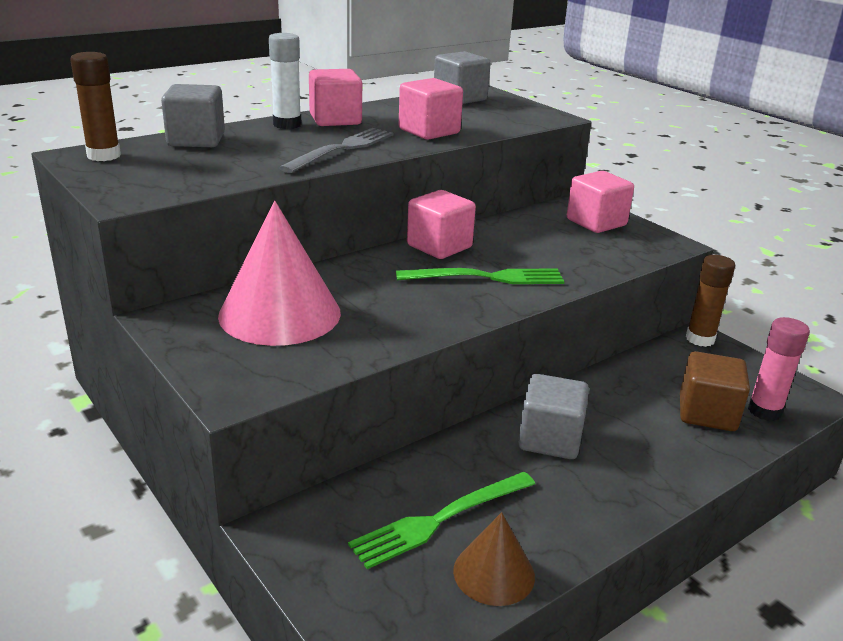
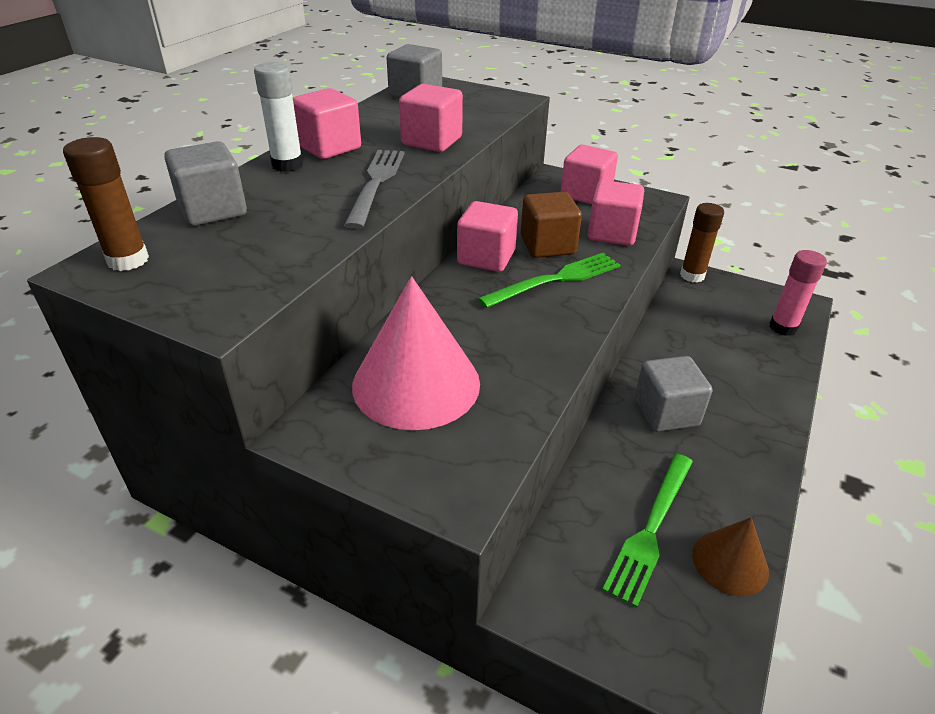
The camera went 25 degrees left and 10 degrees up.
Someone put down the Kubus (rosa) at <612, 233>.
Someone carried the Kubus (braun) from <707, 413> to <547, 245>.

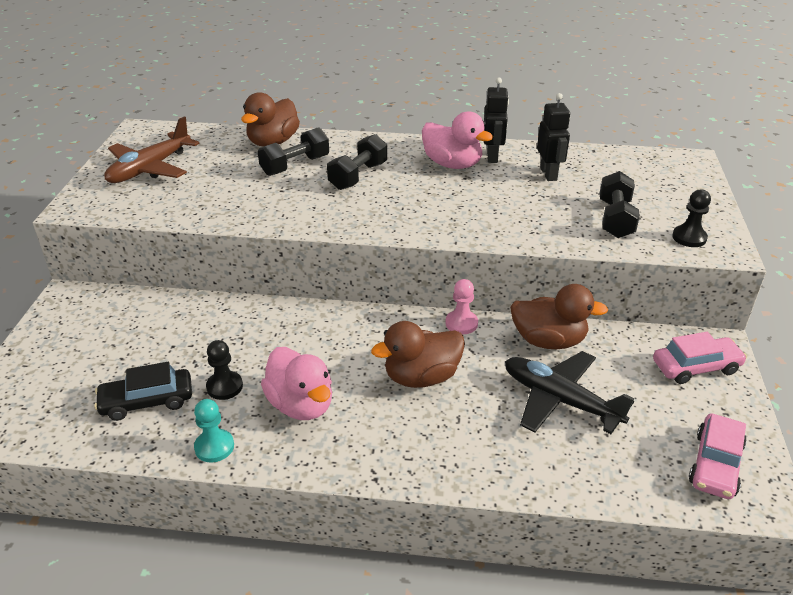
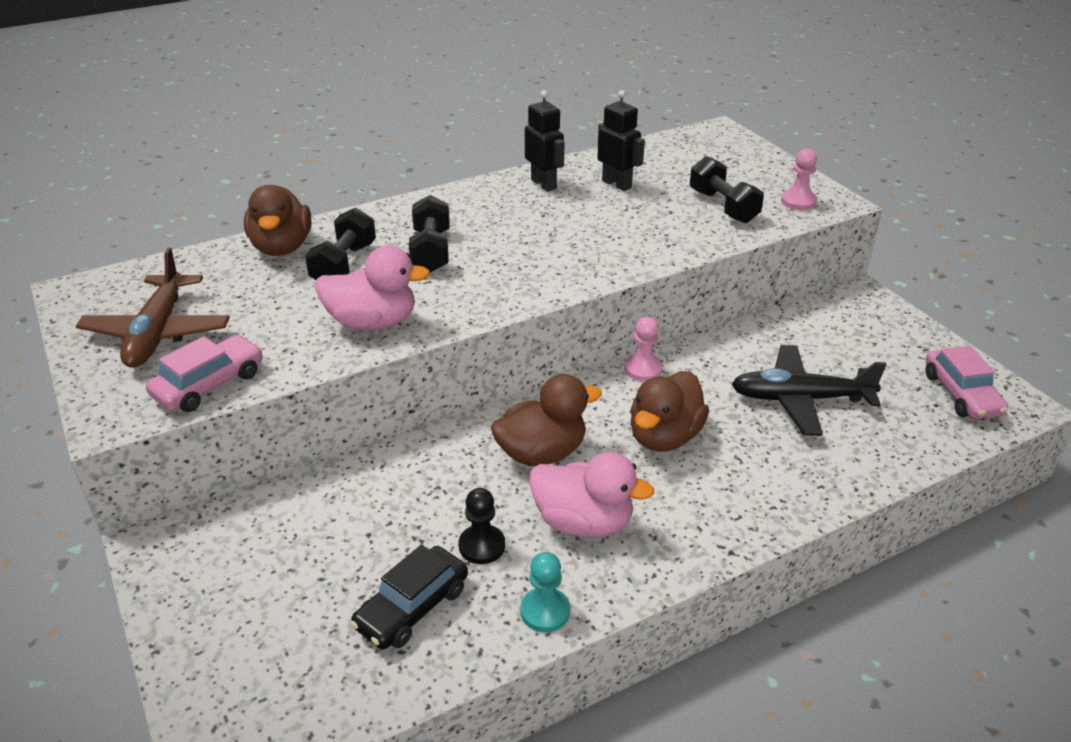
The camera went 35 degrees left and 0 degrees up.
Someone carried the Ente (rosa) from <452, 164> to <373, 322>.
Someone carried the Ente (braun) from <548, 341> to <542, 453>.
Someone carried the Auto (rosa) from <696, 367> to <209, 384>.
Someone repainted the Bauer (schwarz) at <689, 237>, which became the Bauer (rosa) at <798, 201>.

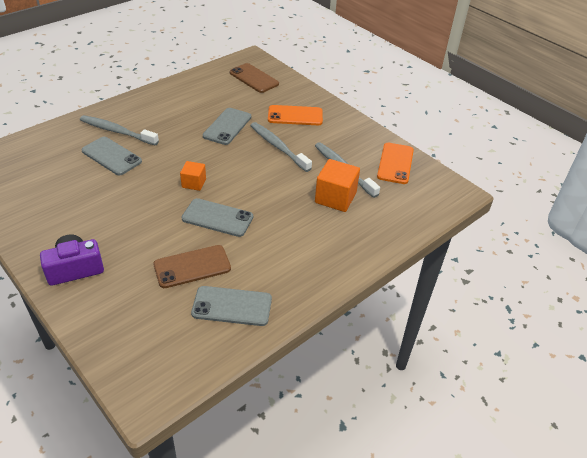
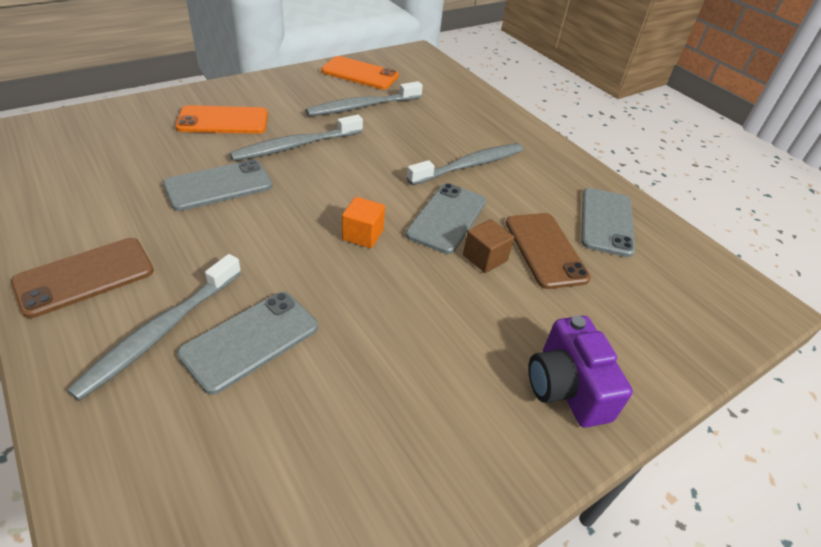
The camera went 85 degrees left and 0 degrees up.
Someone took away the Kubus (orange) at <335, 198>.
Someone put down the Zahnbürste (grau) at <469, 165>.
Someone put down the Kubus (braun) at <485, 258>.
Someone carried the Handy (braun) from <254, 78> to <85, 277>.
Someone rotated the Handy (grau) at <227, 126> by 60 degrees counterclockwise.
Someone rotated the Handy (orange) at <295, 116> by 75 degrees clockwise.

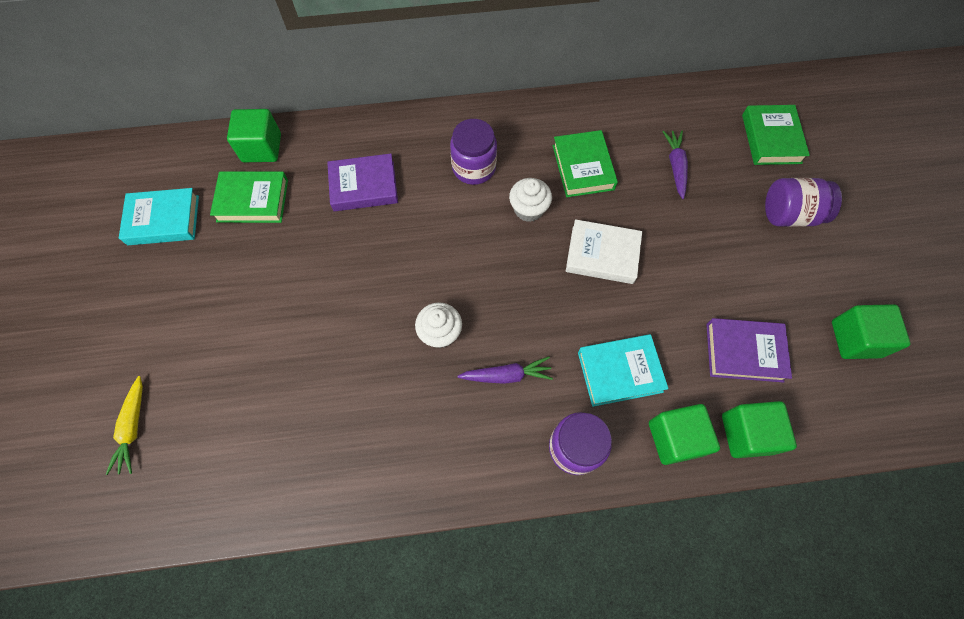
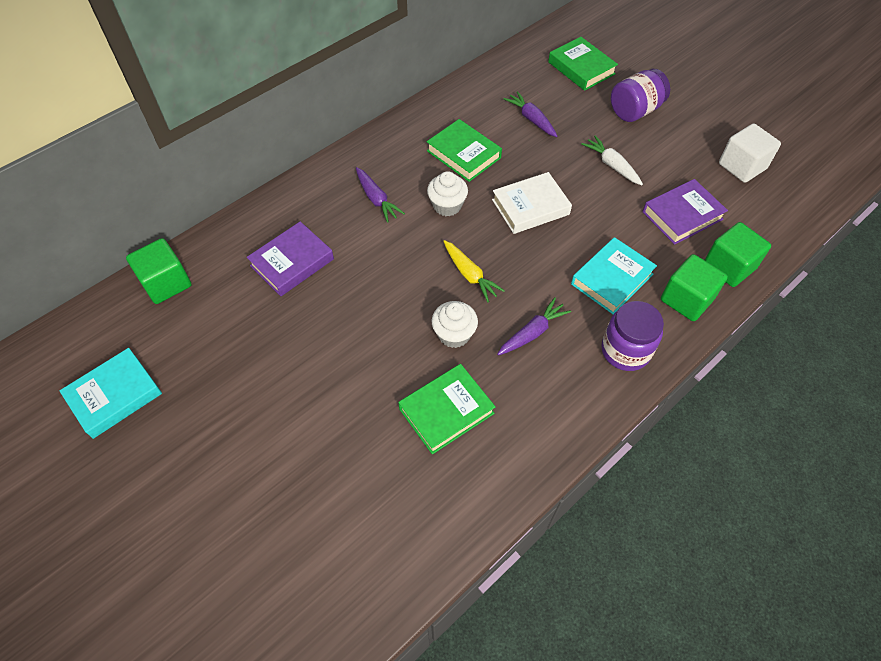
The camera went 35 degrees left and 10 degrees down.
Someone put down the Karotte (weiß) at <612, 165>.
Someone carried the Karotte (gelb) from <133, 427> to <469, 274>.
Someone carried the Buch (grün) from <253, 200> to <446, 411>.
Someone swapped the Einmachglas (lila) at <474, 167> for the Karotte (lila) at <376, 199>.
Someone repainted the Kubus (grün) at <855, 339>, which became the Kubus (weiß) at <742, 166>.

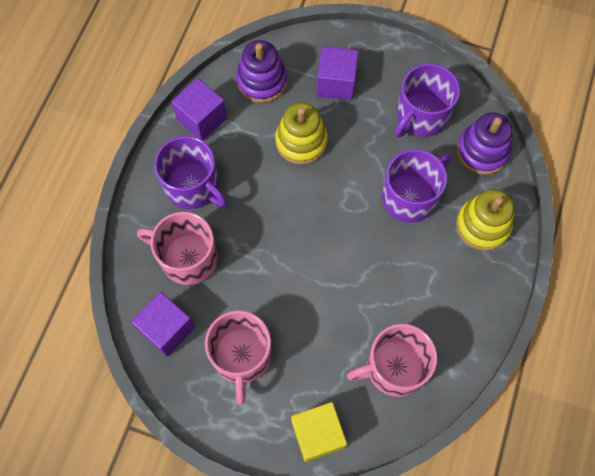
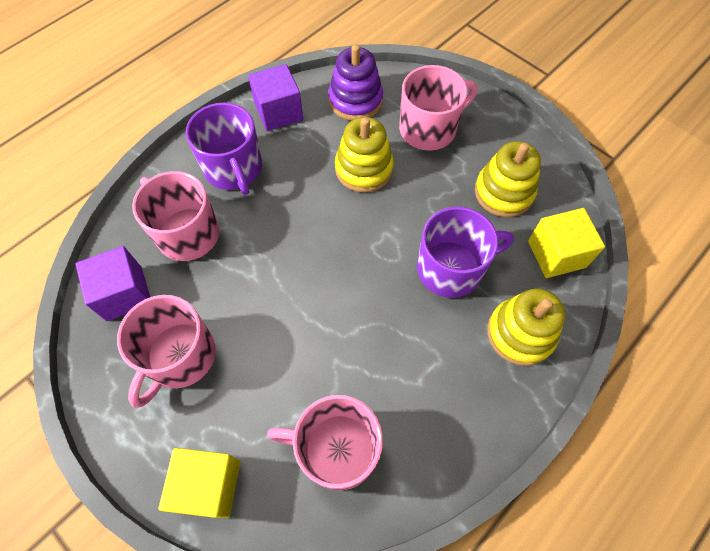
The camera went 25 degrees right and 5 degrees down.
Someone swapped the Kubus (lila) at <336, 83> for the Tasse (rosa) at <429, 128>.
Someone swapped the Tasse (lila) at <421, 116> for the Stapelspielzeug (gelb) at <503, 192>.
Someone swapped the Stapelspielzeug (lila) at <482, 151> for the Kubus (gelb) at <556, 254>.

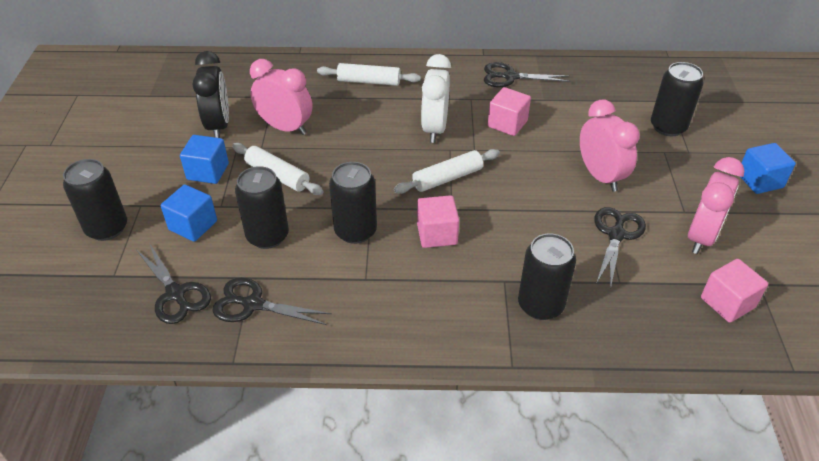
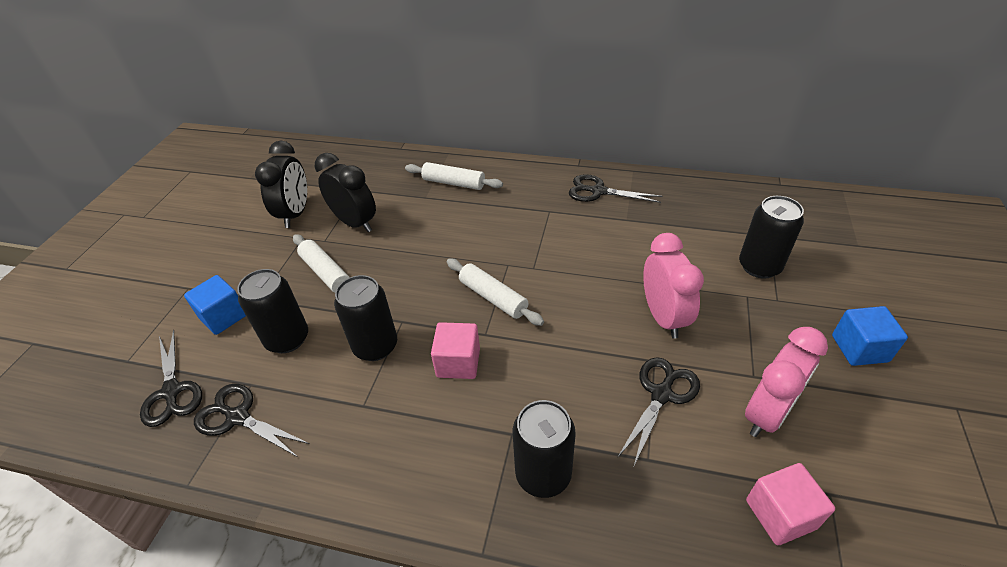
The camera went 15 degrees right and 0 degrees up.
Someone took away the Dose (schwarz) at <107, 228>.
Someone took away the Kubus (blau) at <208, 172>.
Someone took away the Wecker (weiß) at <434, 129>.
Someone took away the Kubus (rosa) at <507, 124>.
Someone repainted the Wecker (rosa) at <285, 128>, which became the Wecker (schwarz) at <355, 223>.
Someone rotated the Nudelholz (weiß) at <447, 178> by 60 degrees clockwise.

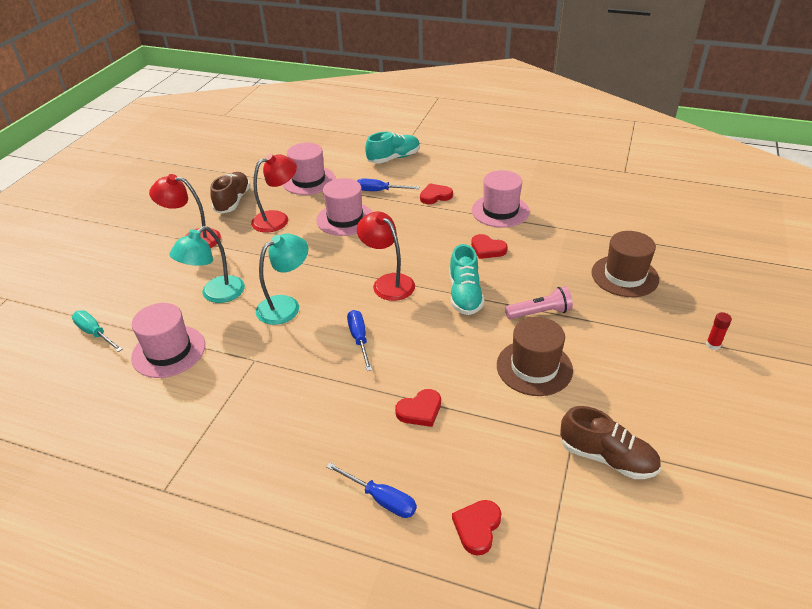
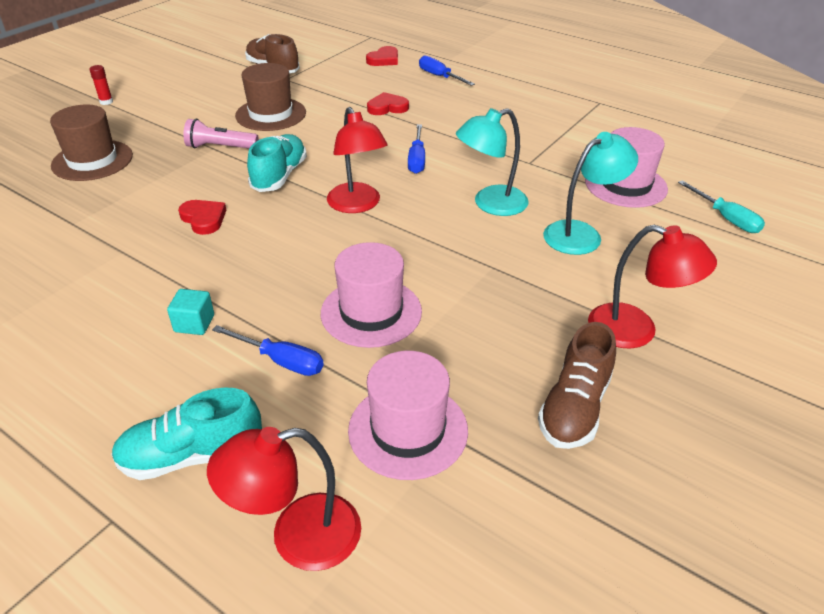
The camera went 165 degrees left and 0 degrees up.
Someone took away the Hut (rosa) at <500, 211>.
Someone carried the Lampe (rot) from <277, 219> to <297, 536>.
Someone swapped the Herz (rot) at <435, 196> for the Kubus (türkis) at <194, 323>.

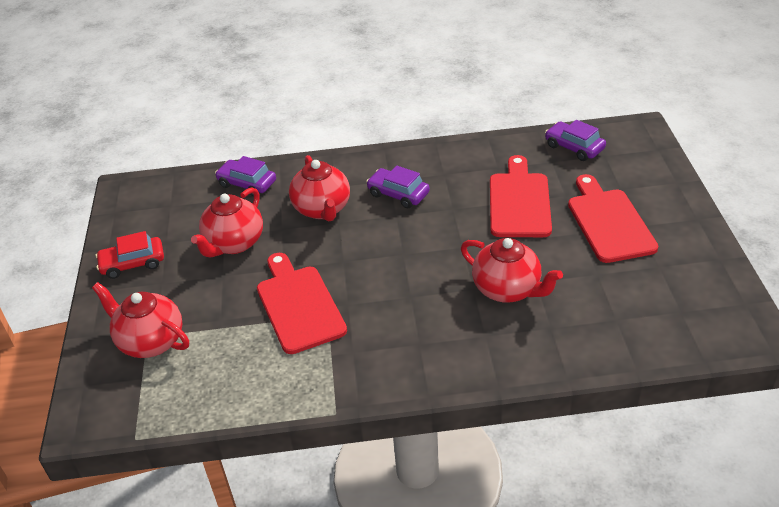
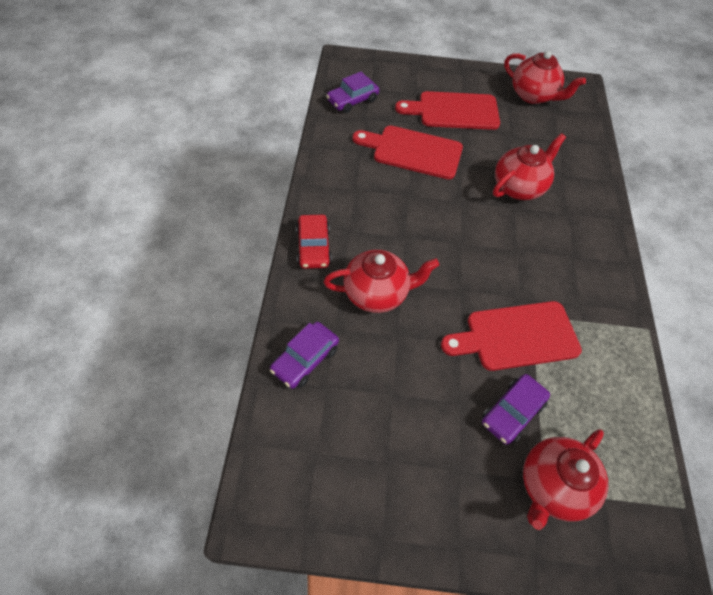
The camera went 85 degrees left and 15 degrees up.
Someone carried the Auto (rot) from <133, 263> to <313, 247>.
Someone carried the Teekanne (rot) from <234, 243> to <533, 96>.
Someone carried the Auto (lila) from <398, 194> to <512, 412>.

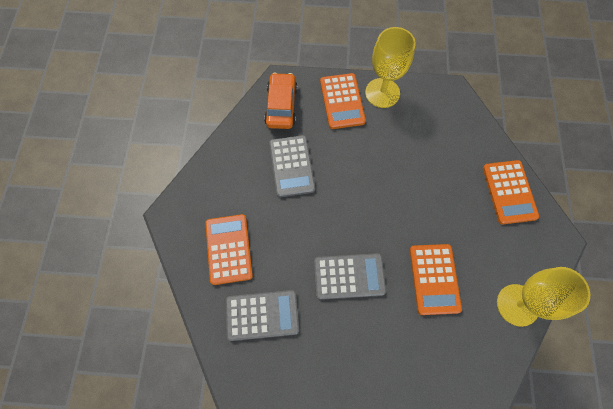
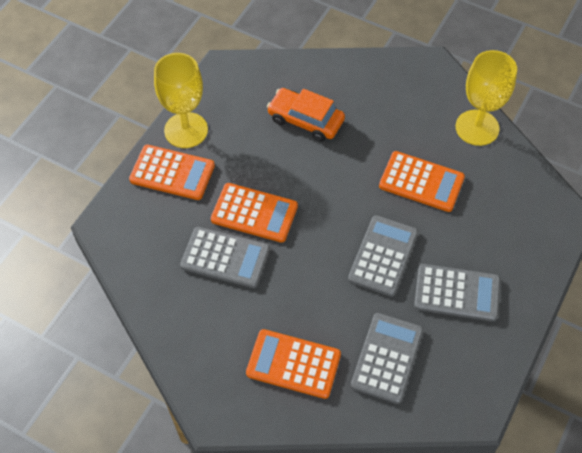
The camera went 65 degrees left and 10 degrees down.
Someone put down the Taschenrechner (grau) at <457, 293>.
Someone carried the Auto (orange) from <281, 106> to <305, 120>.
Someone carried the Taschenrechner (orange) from <509, 192> to <254, 213>.

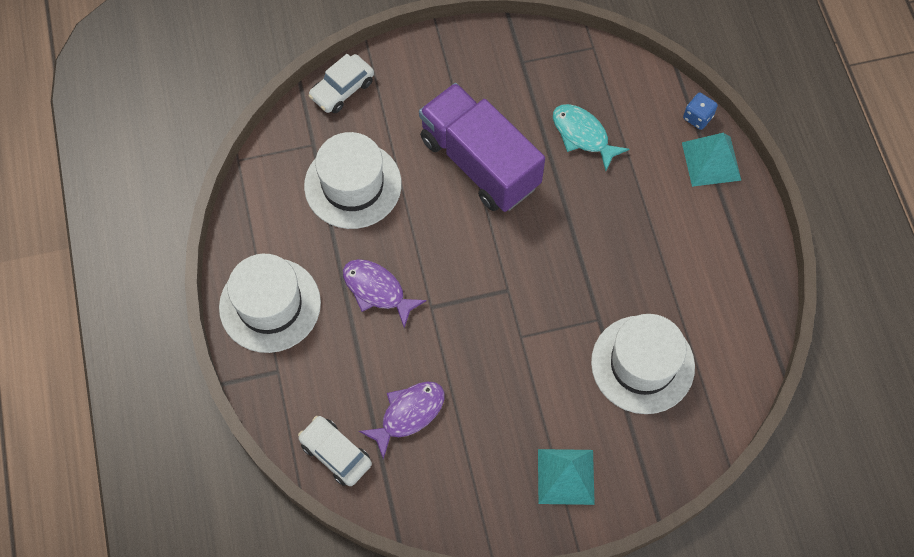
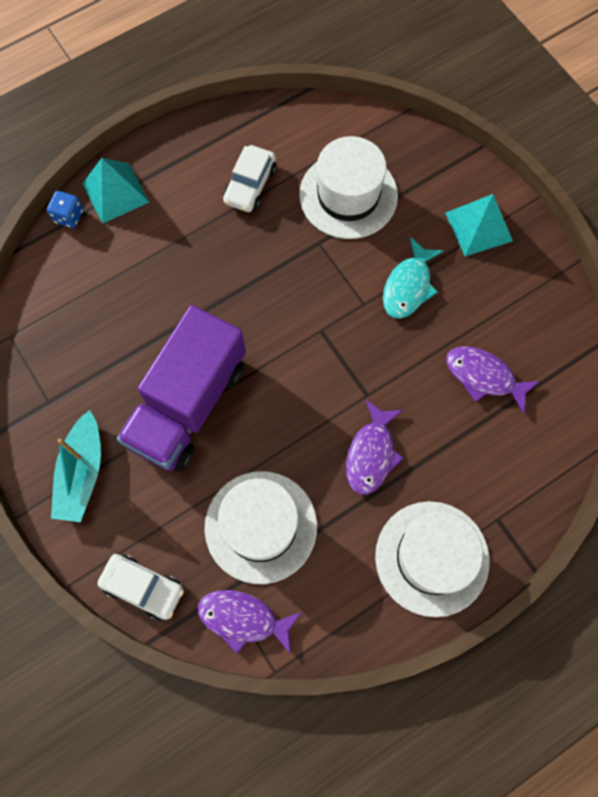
The camera went 110 degrees left and 5 degrees up.
Someone put down the Boot (türkis) at <82, 473>.
Someone put down the Fisch (lila) at <243, 619>.
Someone carried the Auto (weiß) from <336, 453> to <250, 185>.
Someone carried the Fisch (türkis) from <583, 135> to <408, 286>.

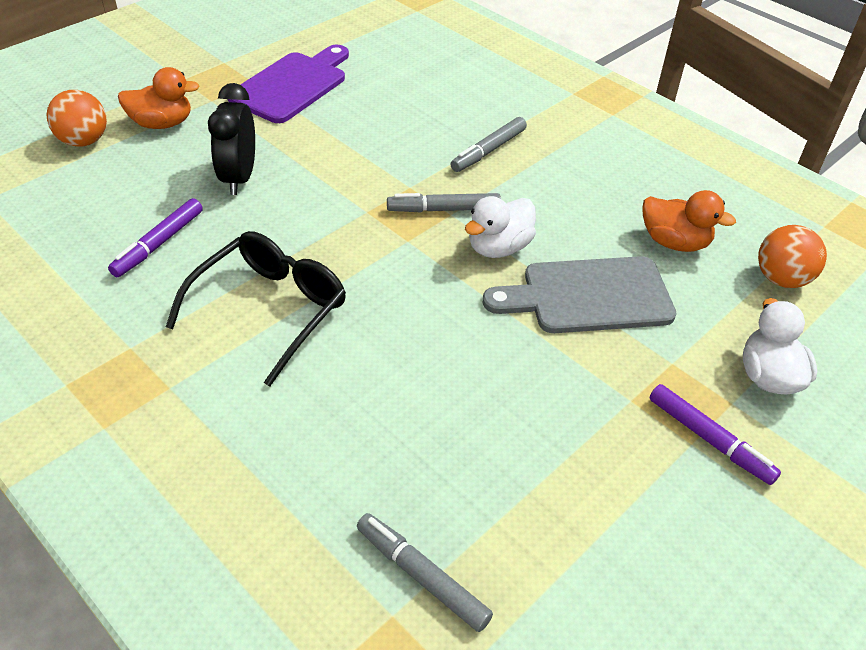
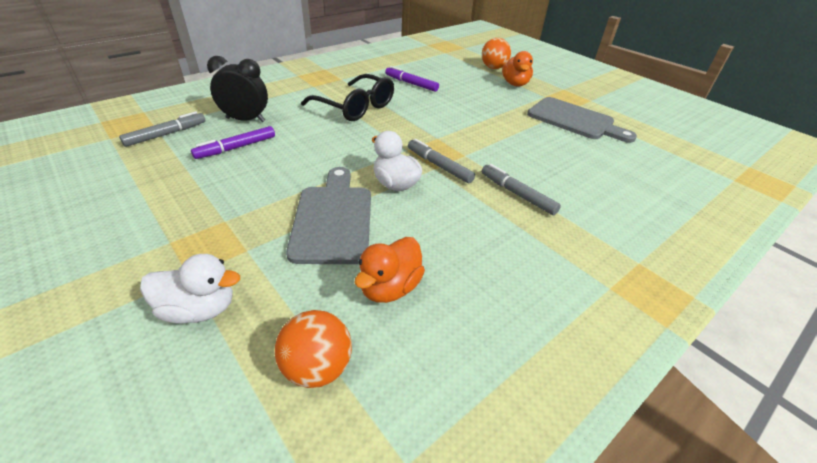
The camera went 95 degrees right and 5 degrees down.
Someone carried the Wecker (schwarz) from <239, 178> to <245, 120>.
Someone carried the Filzstift (lila) from <709, 439> to <236, 148>.
Someone repainted the Schneidebrett (lila) at <292, 85>, which became the Schneidebrett (grau) at <574, 120>.
Someone rotated the Filzstift (grau) at <444, 209> by 45 degrees counterclockwise.

